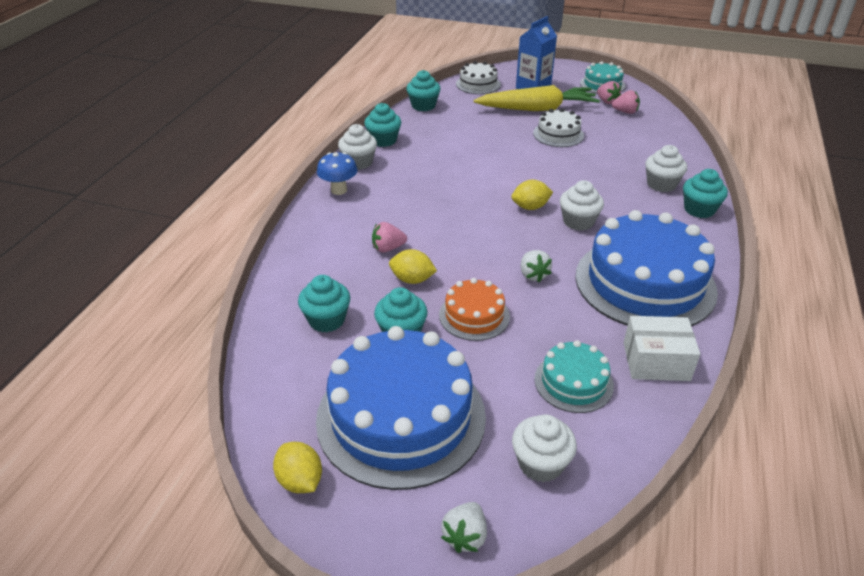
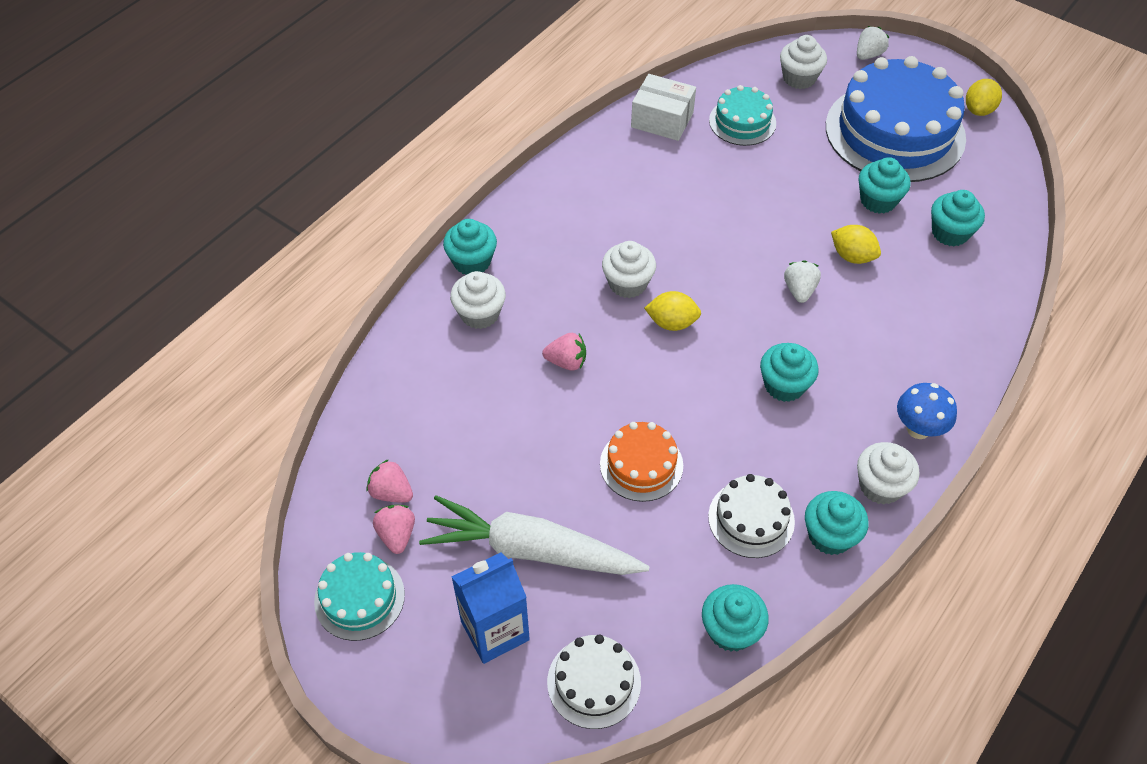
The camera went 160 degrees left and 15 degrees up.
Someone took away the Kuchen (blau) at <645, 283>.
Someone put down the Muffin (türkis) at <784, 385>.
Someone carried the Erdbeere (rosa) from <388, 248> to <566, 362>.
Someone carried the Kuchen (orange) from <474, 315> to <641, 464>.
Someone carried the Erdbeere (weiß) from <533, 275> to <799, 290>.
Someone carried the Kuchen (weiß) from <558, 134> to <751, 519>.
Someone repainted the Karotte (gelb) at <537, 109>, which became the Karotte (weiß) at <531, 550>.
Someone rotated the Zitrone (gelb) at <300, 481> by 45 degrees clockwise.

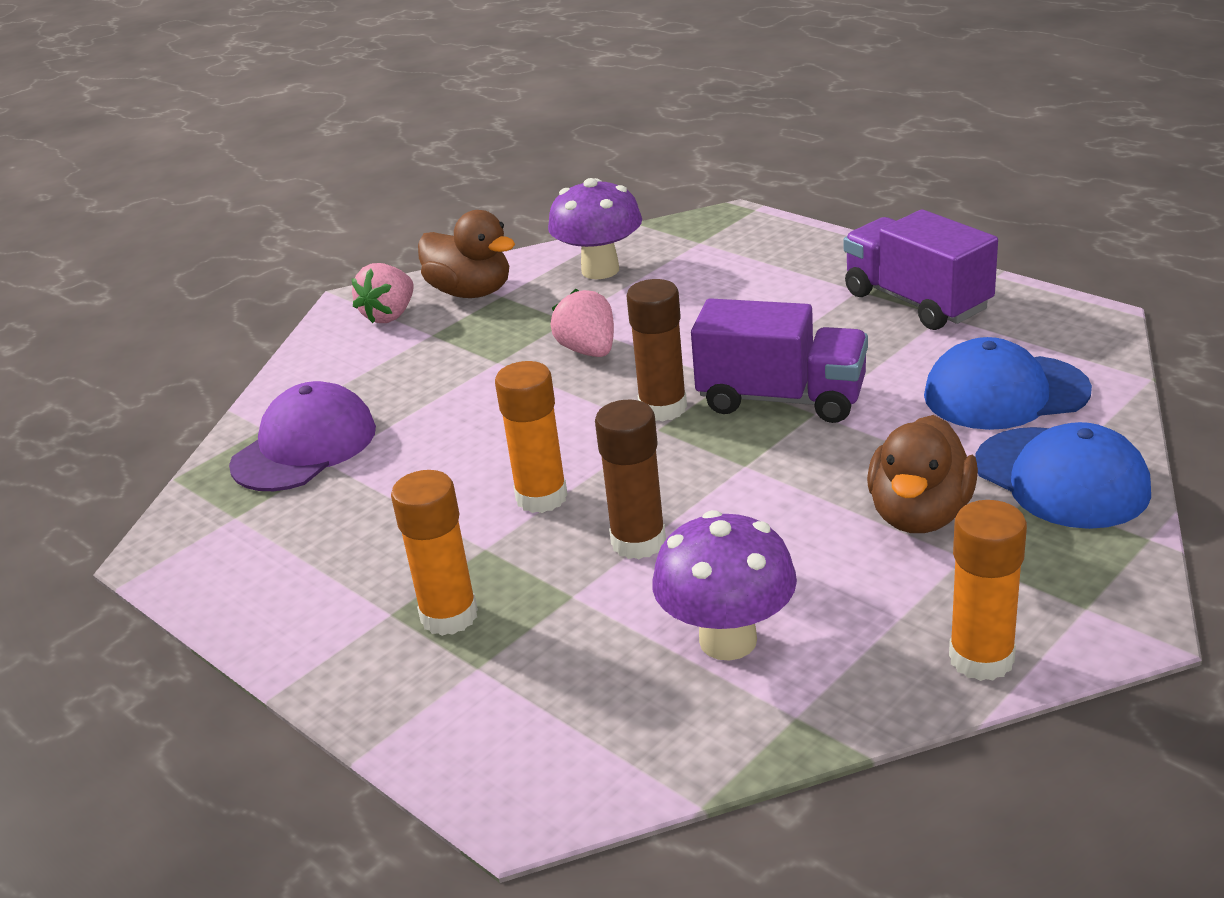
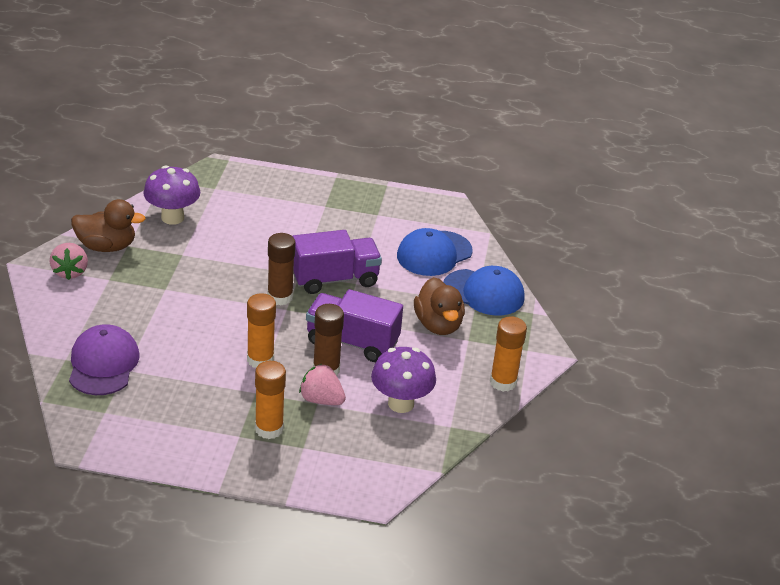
The camera went 40 degrees left and 5 degrees up.
Someone carried the Erdbeere (rosa) from <588, 351> to <321, 400>.
Someone carried the Lastwagen (lila) from <916, 302> to <352, 342>.

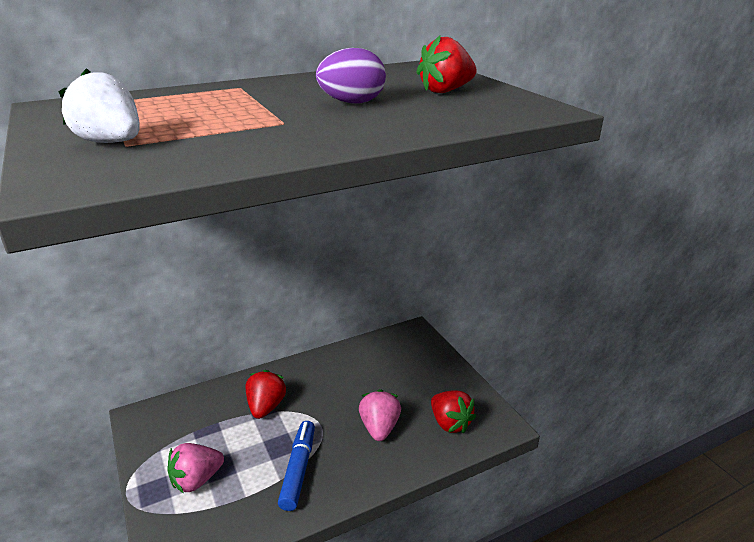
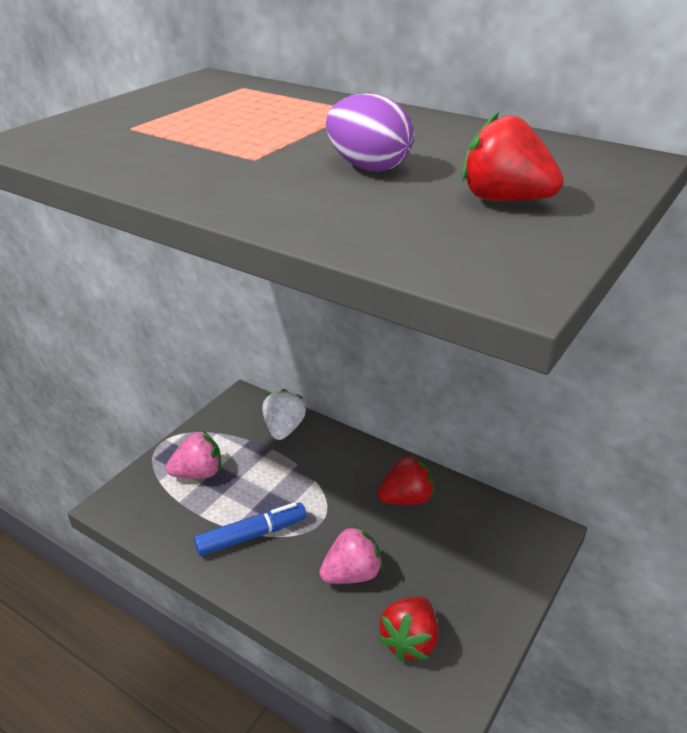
The camera went 60 degrees right and 5 degrees up.
Someone carried the Erdbeere (weiß) from <111, 142> to <284, 429>.
Someone carried the Erdbeere (rot) from <266, 407> to <406, 498>.
Someone rotated the Erdbeere (rosa) at <196, 480> by 135 degrees clockwise.

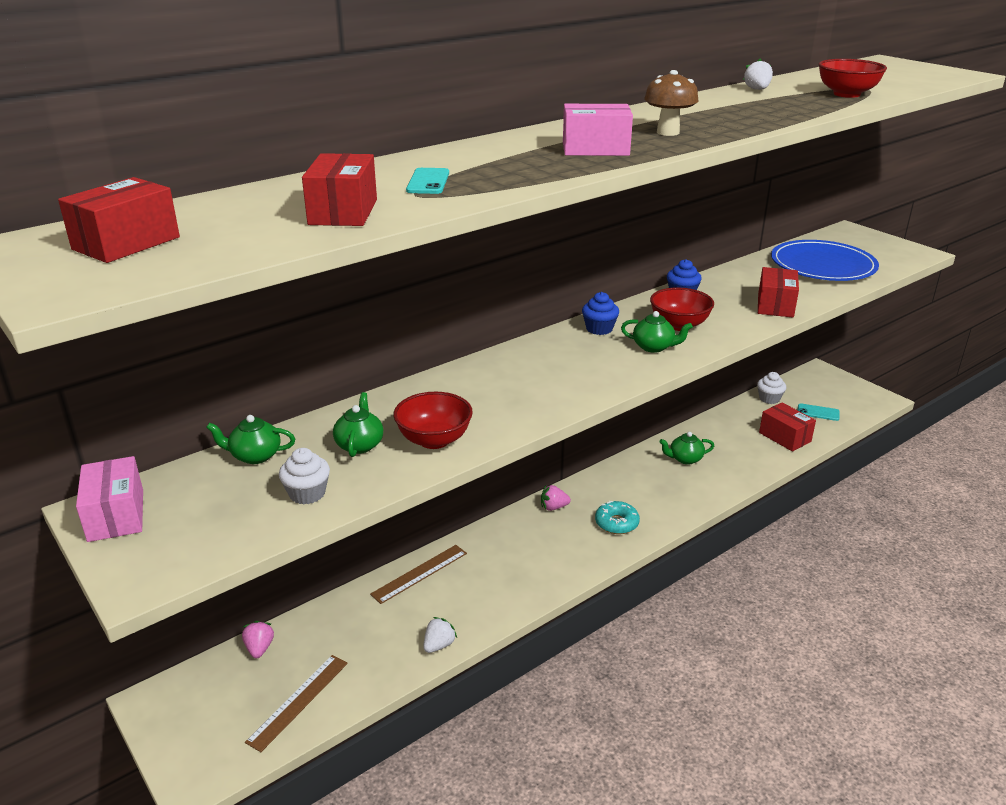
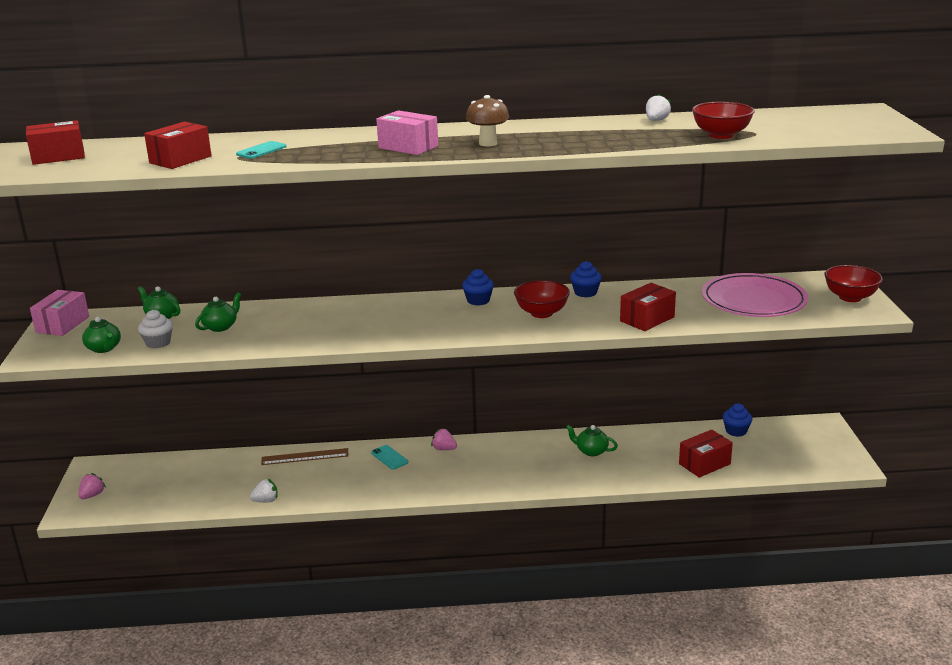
The camera went 35 degrees right and 5 degrees down.
Someone took away the Lineal (braun) at <298, 701>.
Someone took away the Donut (türkis) at <616, 523>.
Someone carried the Erdbeere (rosa) from <259, 648> to <92, 495>.
Someone carried the Schüssel (rot) from <434, 440> to <850, 297>.
Someone carried the Teekanne (grün) from <654, 347> to <104, 348>.
Someone carried the Handy (türkis) from <818, 412> to <389, 457>.
Someone repainted the Muffin (weiß) at <769, 399>, which became the Muffin (blau) at <736, 431>.
Someone repainted the Teller (blau) at <822, 265>, which became the Teller (rosa) at <753, 300>.
Someone rotated the Schachtel (rot) at <785, 437> by 60 degrees clockwise.

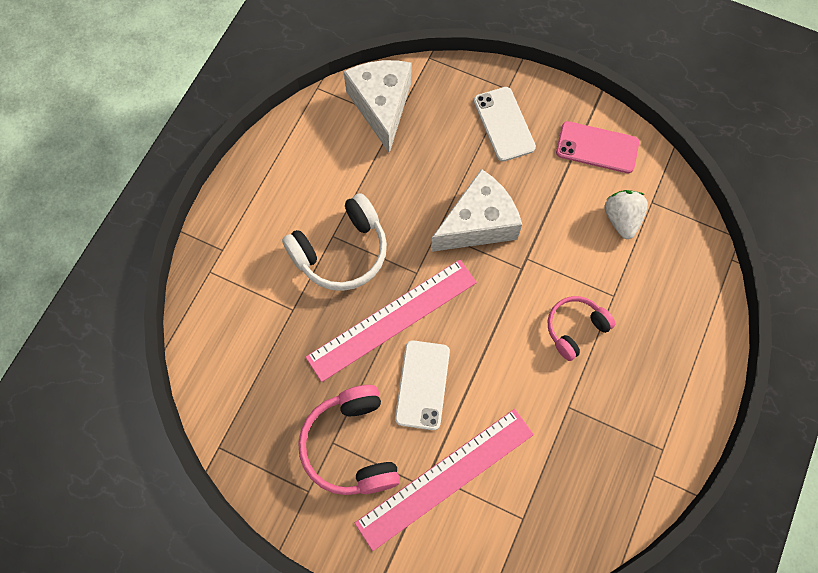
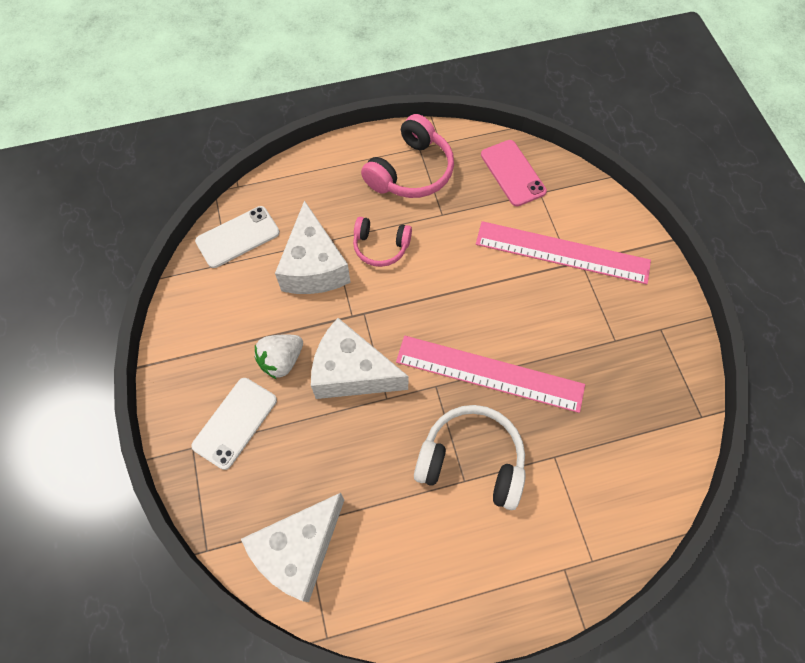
The camera went 130 degrees left and 5 degrees down.
Someone put down the Käse (weiß) at <314, 266>.
Someone carried the Kopfhörer (rosa) from <351, 446> to <411, 171>.
Someone carried the Handy (weiß) from <422, 385> to <238, 237>.
Someone carried the Handy (rosa) from <597, 148> to <513, 173>.
Someone carried the Erdbeere (weiß) from <621, 219> to <281, 361>.

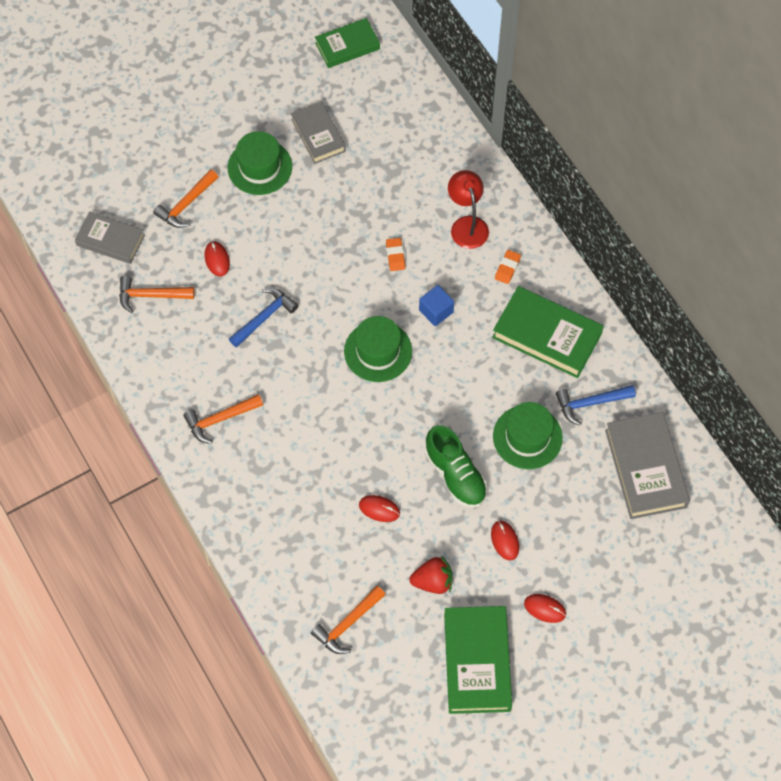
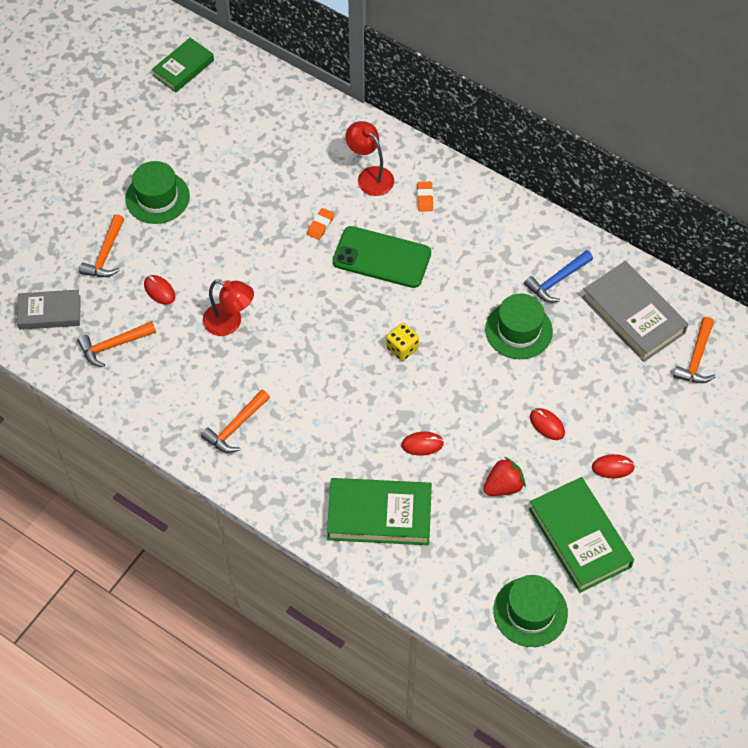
The camera went 25 degrees left and 5 degrees down.
Someone took away the Buch (grau) at <318, 135>.
Someone took away the Schuh (grün) at <455, 475>.
Someone put down the Spielwürfel (gelb) at <402, 348>.
Someone carried the Hammer (orange) from <348, 624> to <696, 358>.
Someone carried the Hut (grün) from <378, 351> to <530, 612>.
Someone carried the Buch (grün) from <547, 335> to <379, 515>.
Someone swapped the Hammer (blau) at <264, 317> for the Lampe (rot) at <230, 323>.
Someone swapped the Kubus (blau) at <436, 311> for the Handy (grün) at <382, 257>.
Someone rotated the Radiergummi (orange) at <395, 256> by 60 degrees clockwise.

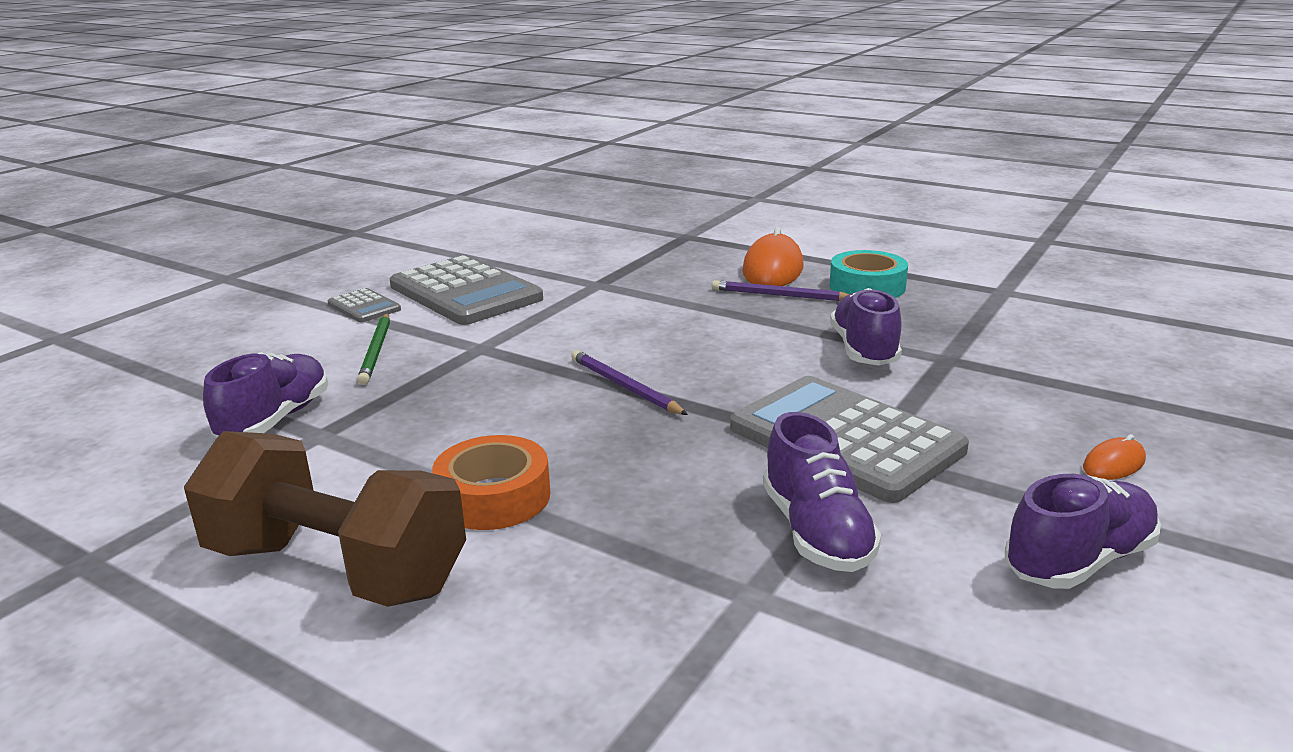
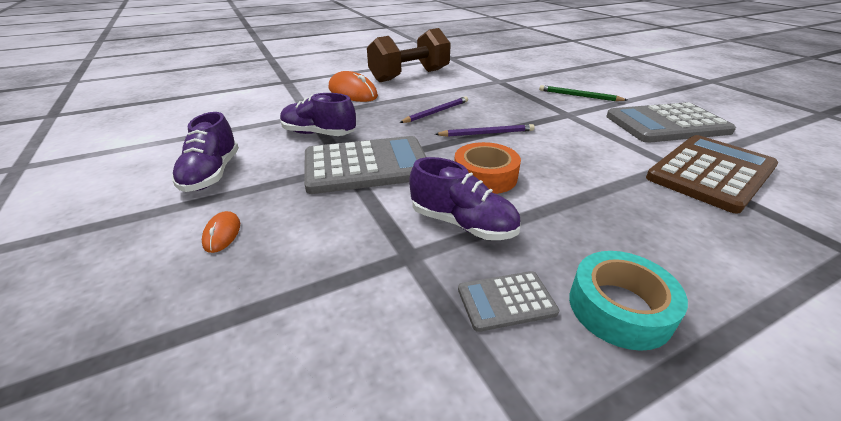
The camera went 120 degrees right and 10 degrees up.
Someone took away the Schuh (lila) at <275, 420>.
Someone put down the Taschenrechner (braun) at <711, 173>.
Someone carried the Taschenrechner (grau) from <364, 307> to <506, 301>.
Someone carried the Klebeband (orange) from <493, 497> to <485, 176>.
Someone carried the Bleistift (lila) from <780, 295> to <436, 112>.
Someone carried the Computermaus (orange) from <772, 269> to <352, 92>.

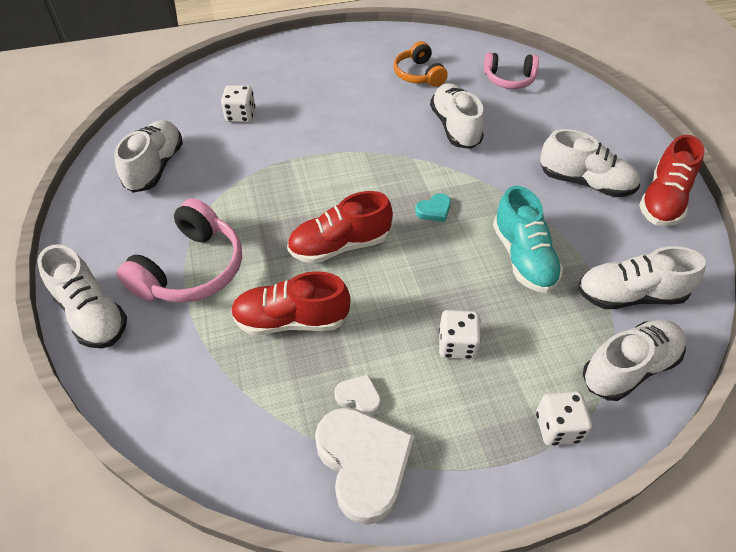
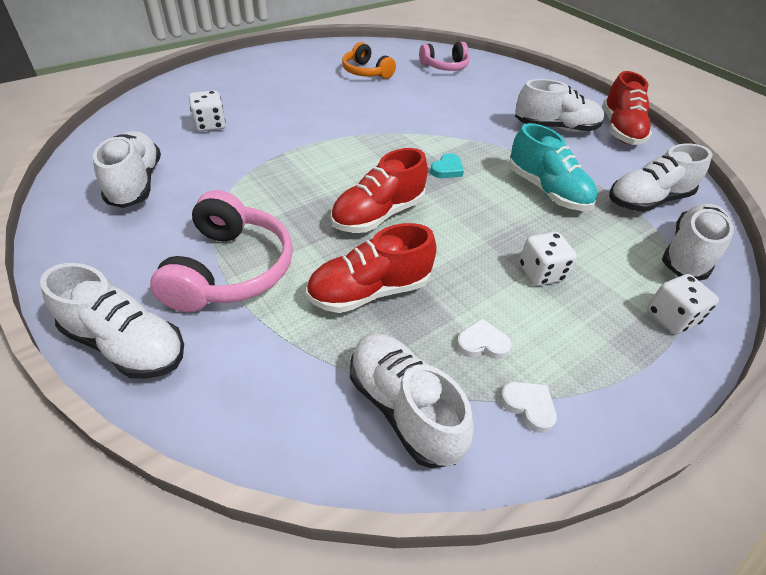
The camera went 25 degrees left and 5 degrees down.
Someone carried the Schuh (weiß) from <455, 127> to <403, 408>.
Someone scaled the Herz (weiß) at <364, 464> by 0.45.

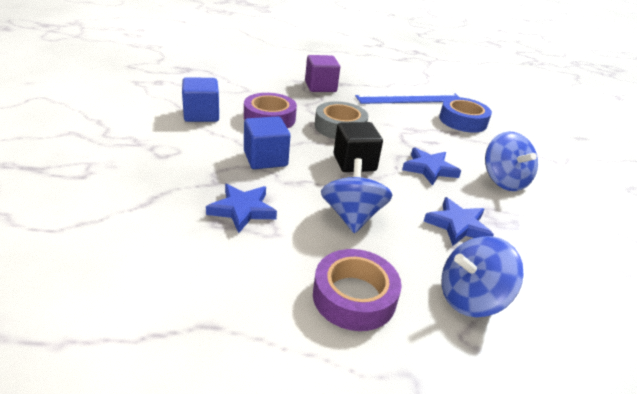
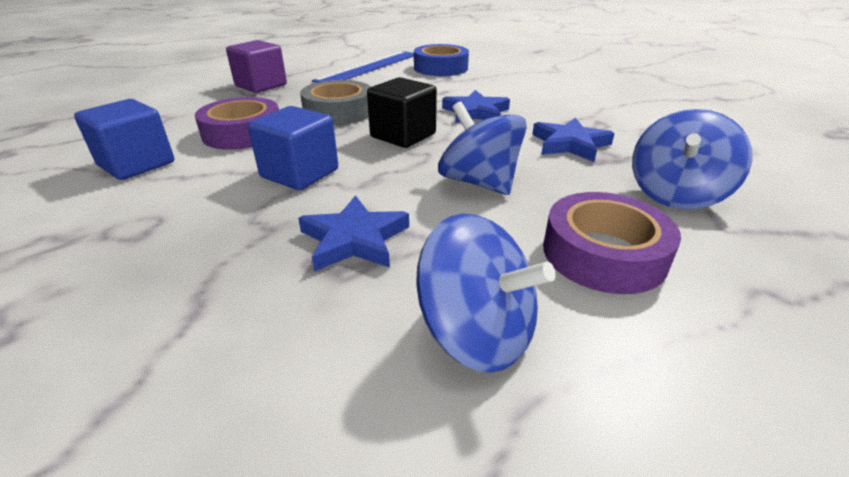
The camera went 35 degrees left and 0 degrees up.
Someone carried the Kreisel (blau) from <503, 181> to <477, 333>.

